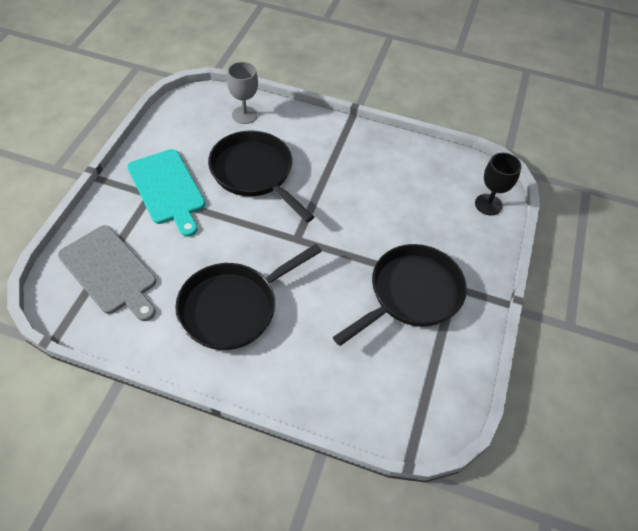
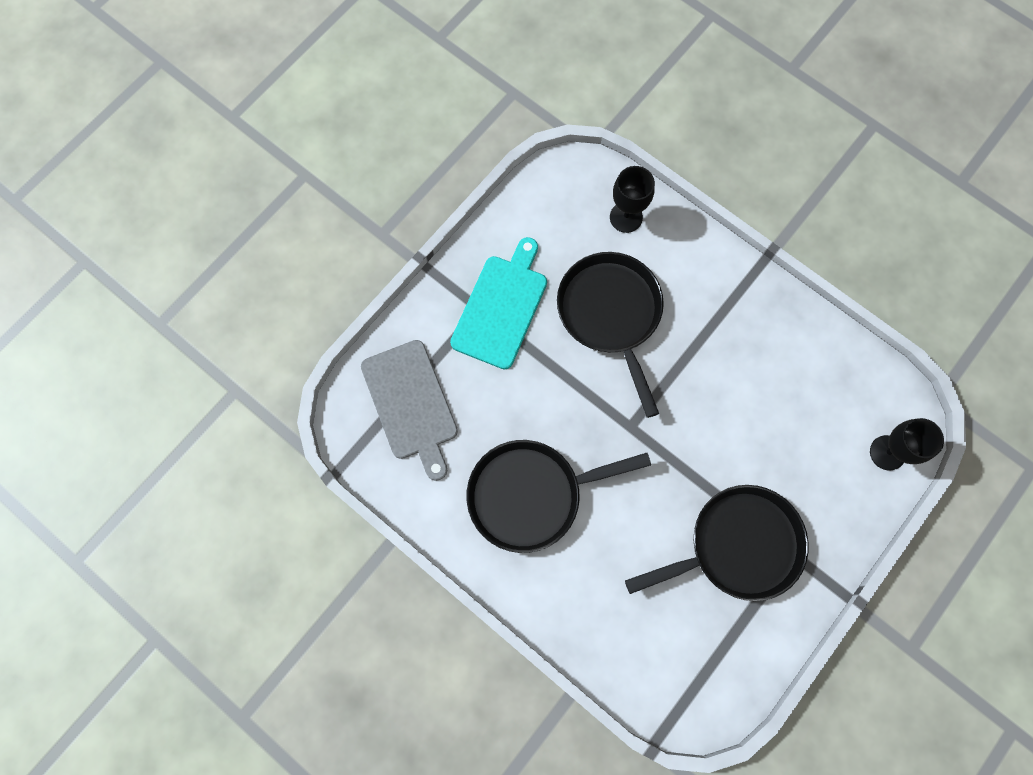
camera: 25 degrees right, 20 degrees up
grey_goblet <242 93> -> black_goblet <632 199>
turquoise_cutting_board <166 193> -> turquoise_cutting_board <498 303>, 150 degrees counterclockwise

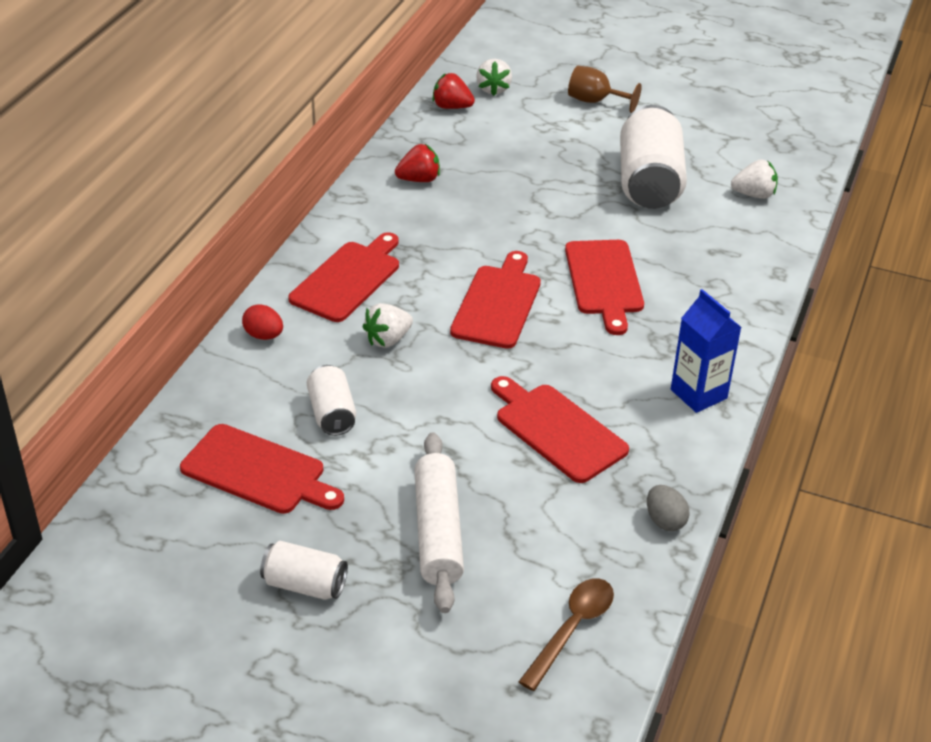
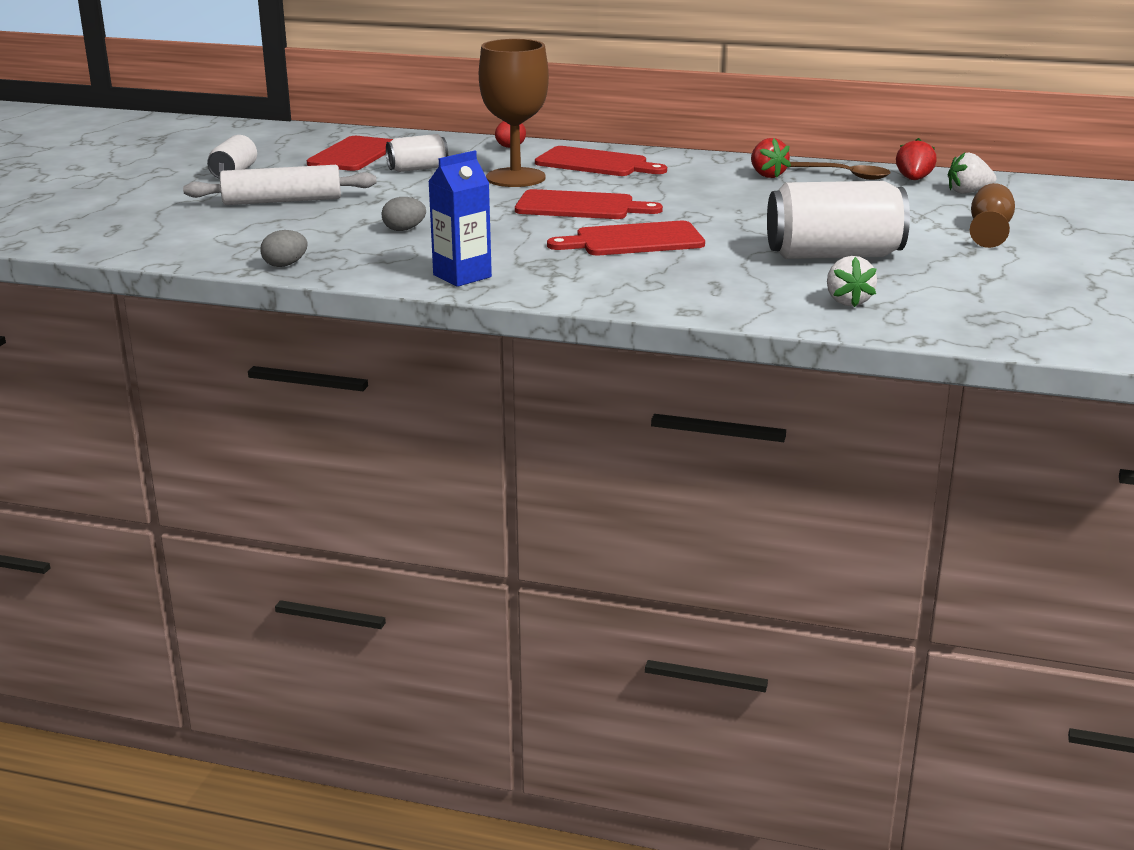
camera: 85 degrees right, 15 degrees down
white_strawberry <387 325> -> brown_goblet <514 113>
red_cutting_board <560 429> -> grey_egg <403 214>
brown_spoon <566 634> -> brown_spoon <840 171>, move

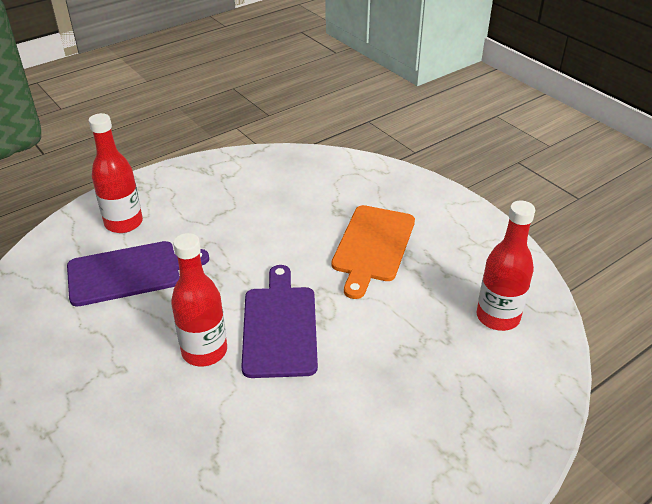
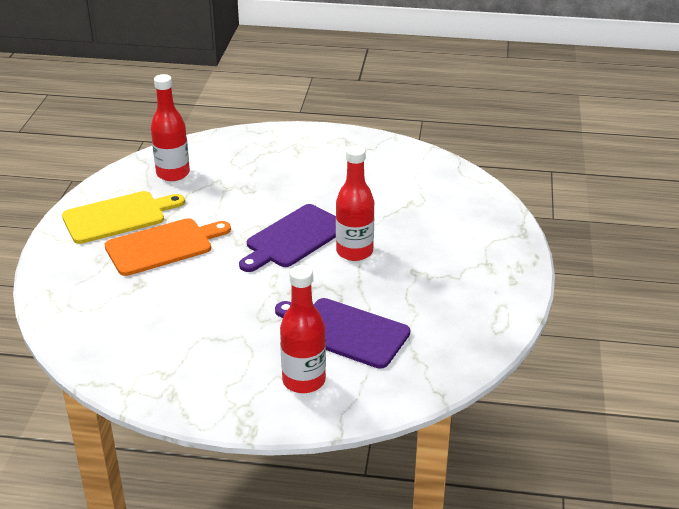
camera: 135 degrees left, 5 degrees down
none -> yellow_cutting_board <123 217>

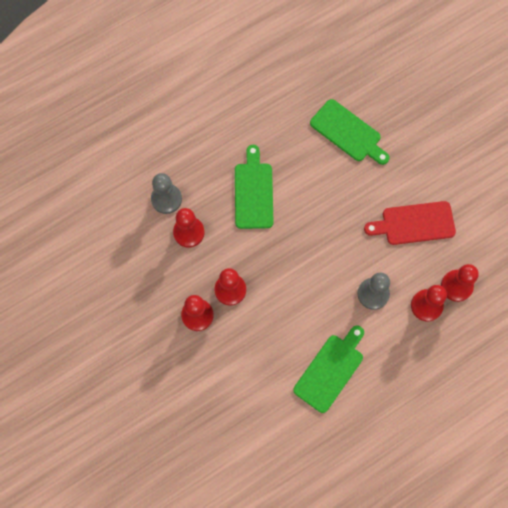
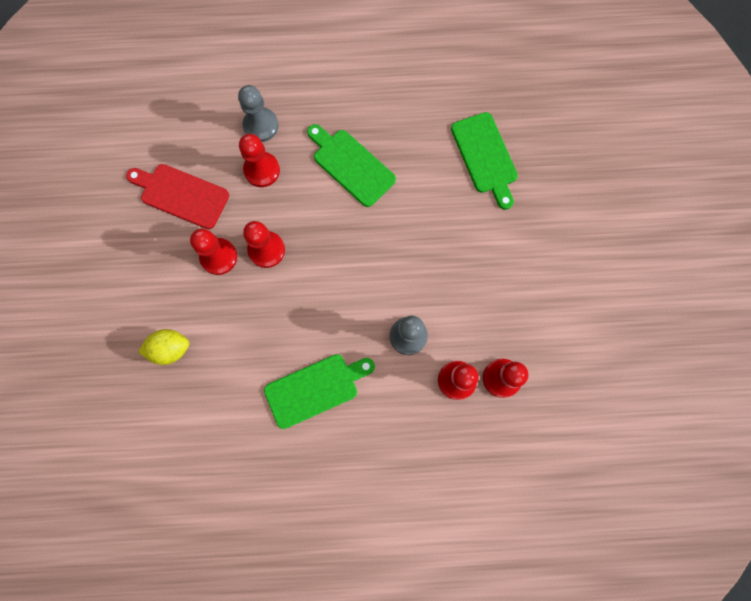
camera: 30 degrees right, 5 degrees up
green_cutting_board <254 187> -> green_cutting_board <351 165>, 75 degrees counterclockwise
red_cutting_board <410 223> -> red_cutting_board <177 196>, move
none -> yellow_lemon <164 347>

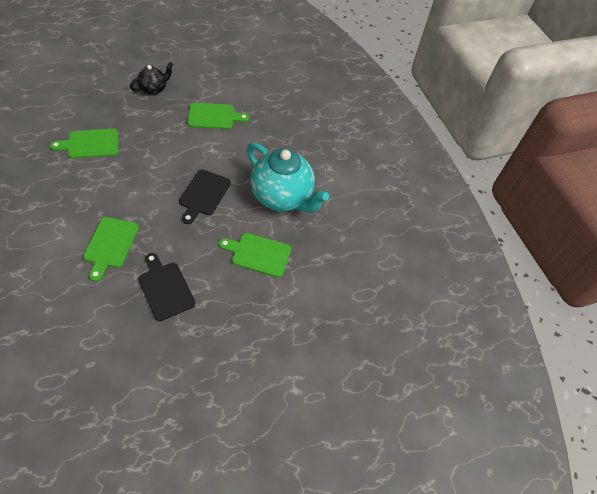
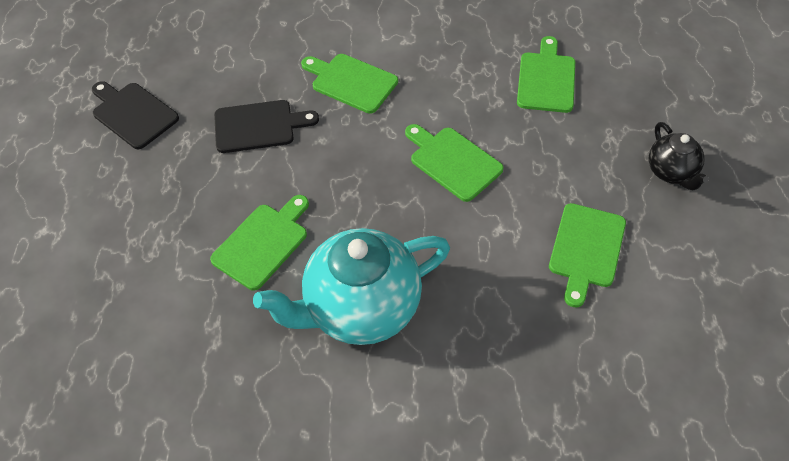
camera: 120 degrees right, 0 degrees up
black_cutting_board <205 196> -> black_cutting_board <135 115>, move
none -> green_cutting_board <454 163>

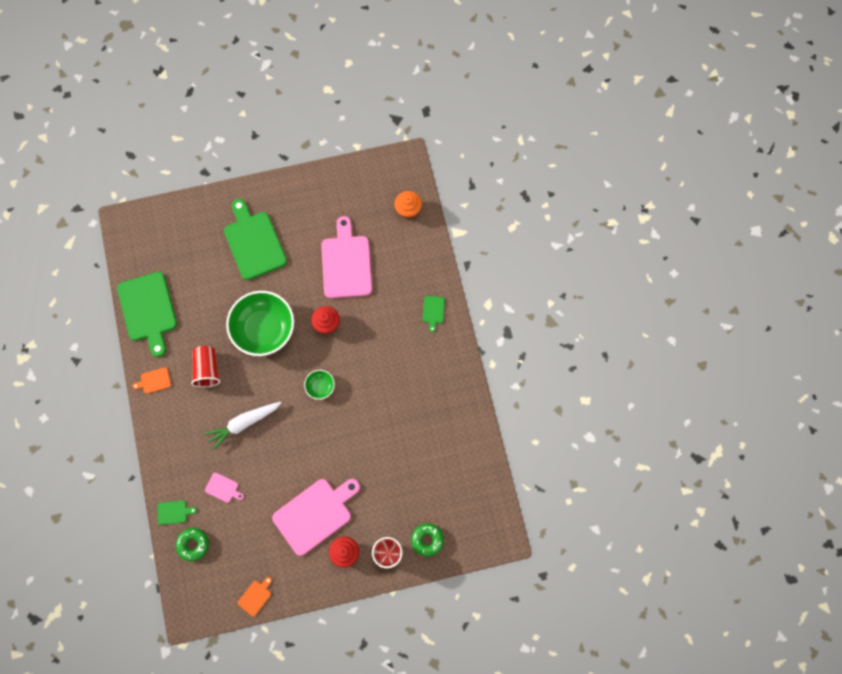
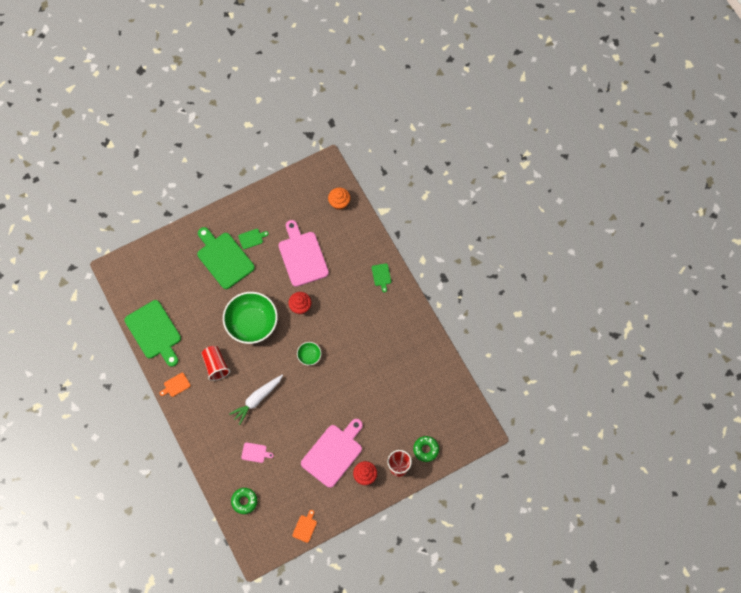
camera: 15 degrees left, 5 degrees down
green_cutting_board <177 512> -> green_cutting_board <253 239>, move

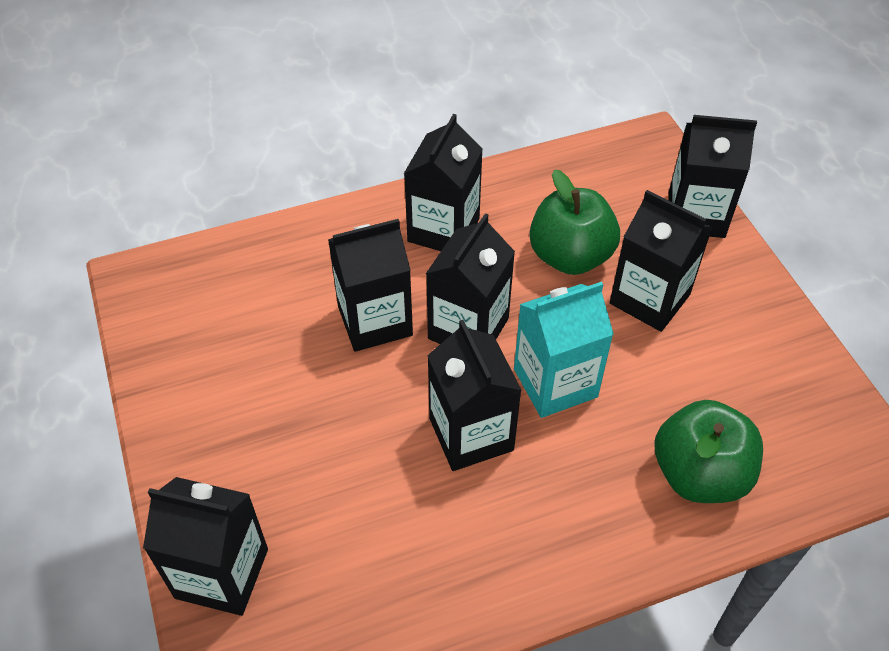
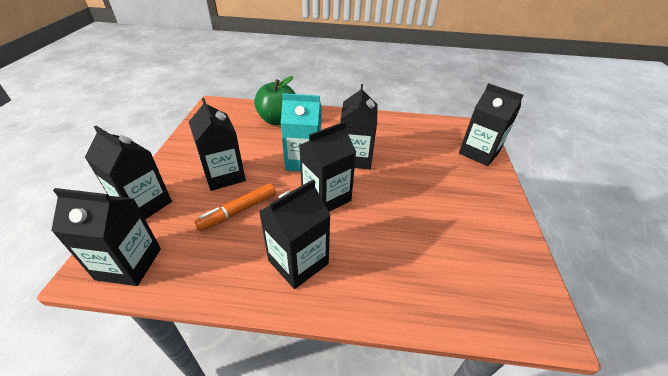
camera: 155 degrees left, 10 degrees down
green_apple <574 222> -> orange_marker <235 207>
black_carton <370 285> -> black_carton <106 237>, move

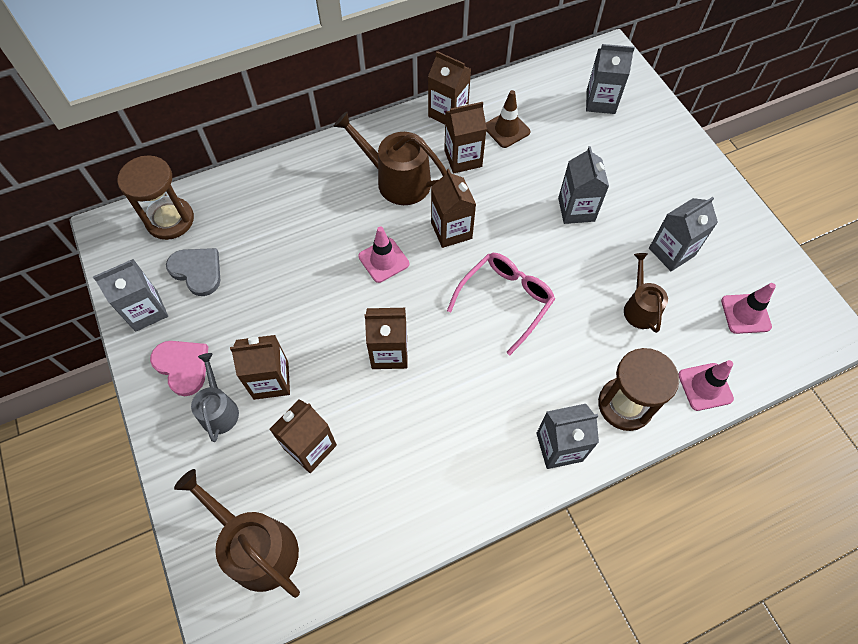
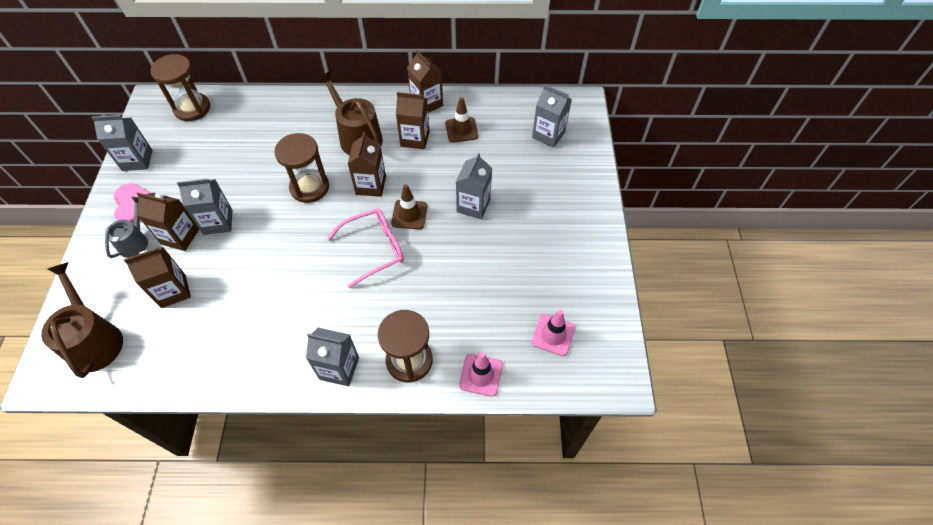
camera: 25 degrees right, 5 degrees down
grey_carton <683 234> -> grey_carton <205 207>, move
pink_traffic_cone <383 254> -> brown_hourglass <301 168>
grey_heart <193 272> -> none
brown_watering_can <646 293> -> none
brown_carton <386 338> -> none
none -> brown_traffic_cone <409 206>

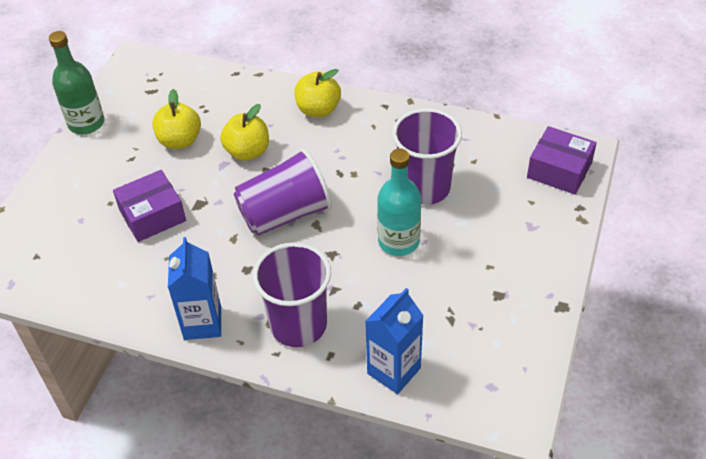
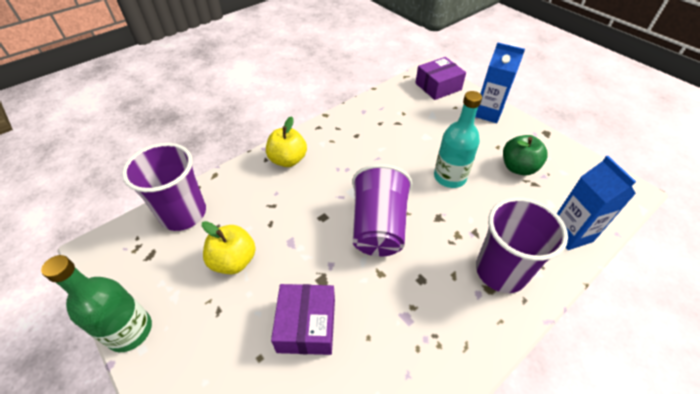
camera: 60 degrees left, 0 degrees up
yellow_apple <244 132> -> none
purple_cup <427 156> -> purple_cup <164 187>, move
blue_carton <194 288> -> blue_carton <500 82>, move
none -> green_apple <525 155>

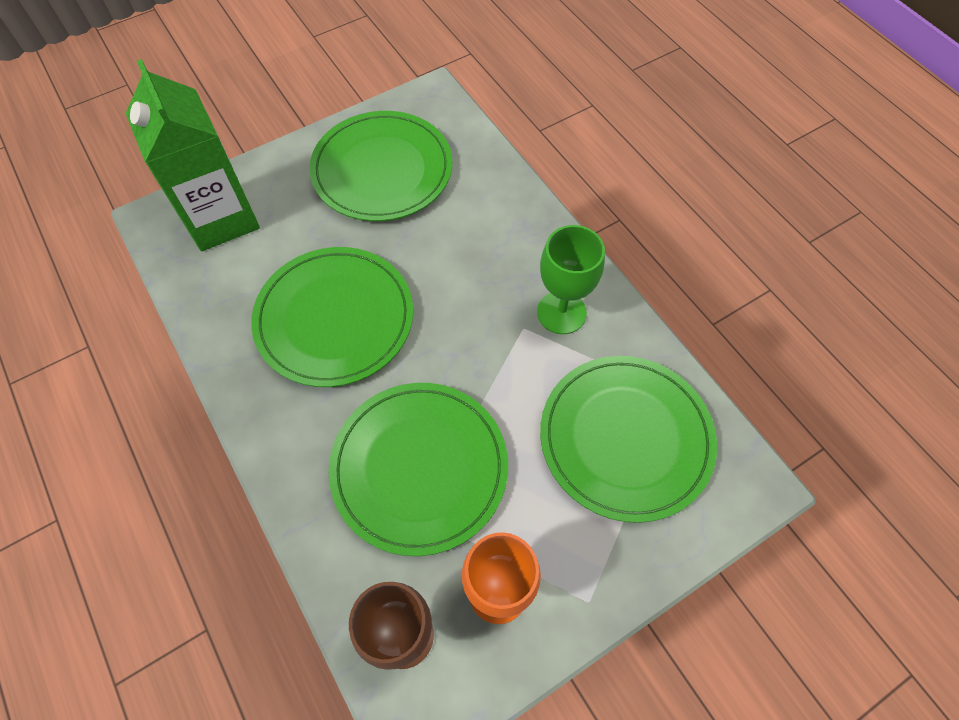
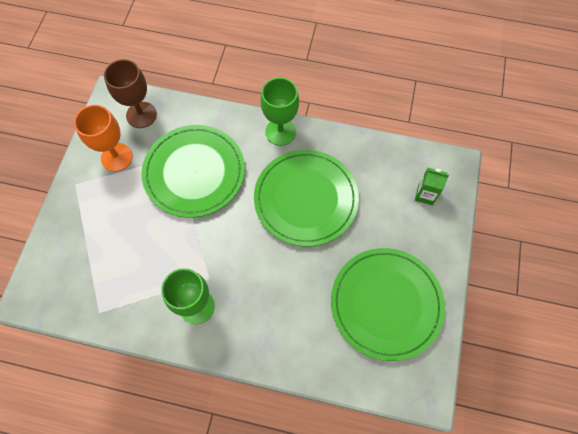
camera: 135 degrees right, 5 degrees up
green_carton <192 155> -> green_carton <432 186>, x0.43
green_plate <628 439> -> none
none -> green_goblet <279 111>

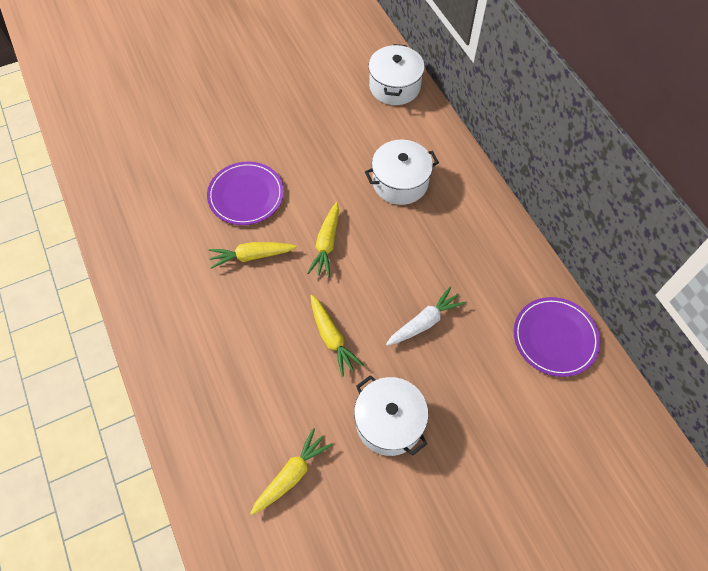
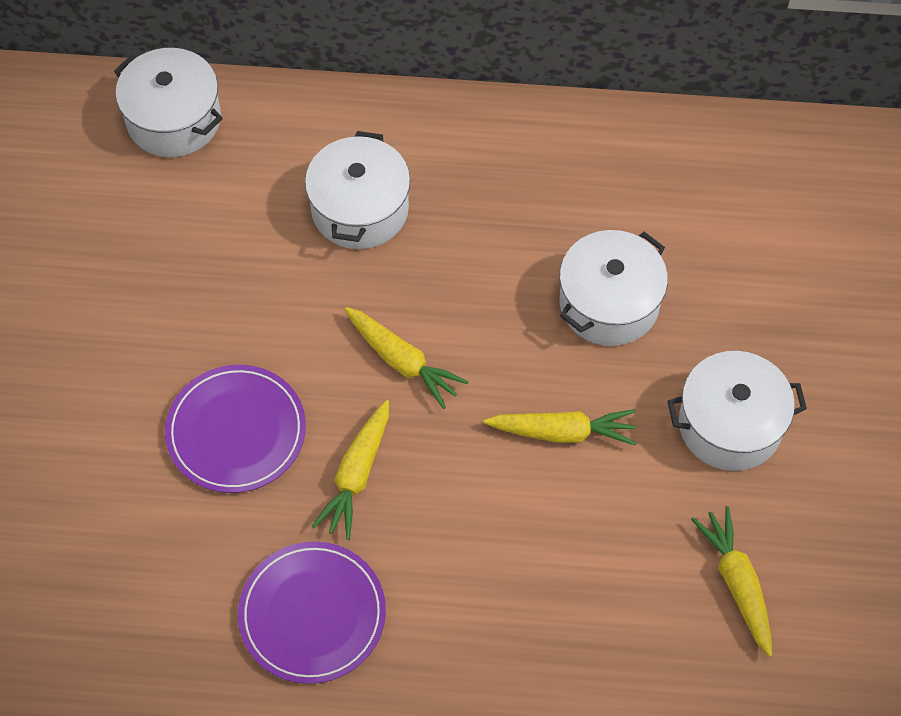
camera: 60 degrees left, 0 degrees up
white_carrot <425 316> -> white_pot <613 288>
purple_plate <557 337> -> purple_plate <312 613>, move

